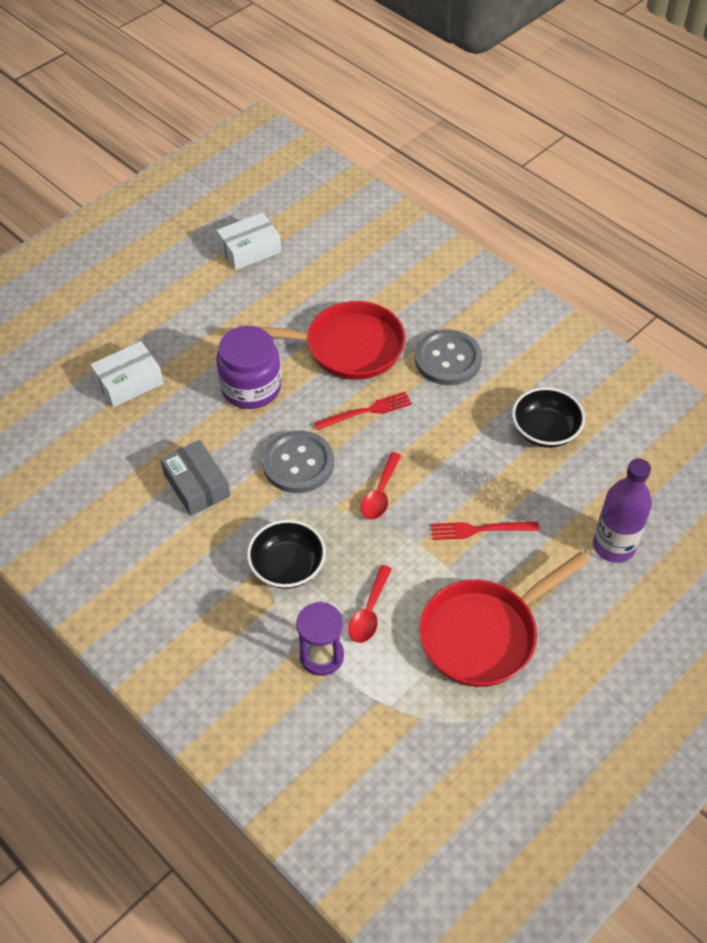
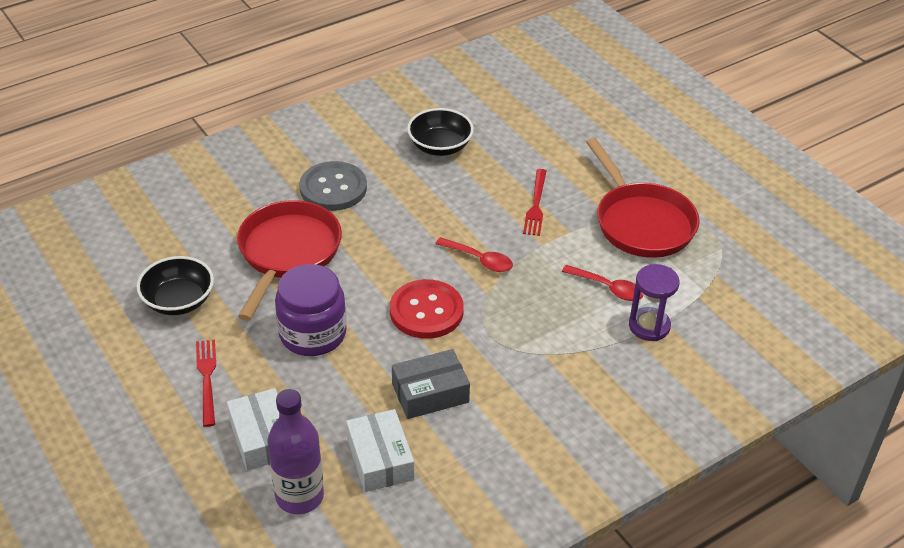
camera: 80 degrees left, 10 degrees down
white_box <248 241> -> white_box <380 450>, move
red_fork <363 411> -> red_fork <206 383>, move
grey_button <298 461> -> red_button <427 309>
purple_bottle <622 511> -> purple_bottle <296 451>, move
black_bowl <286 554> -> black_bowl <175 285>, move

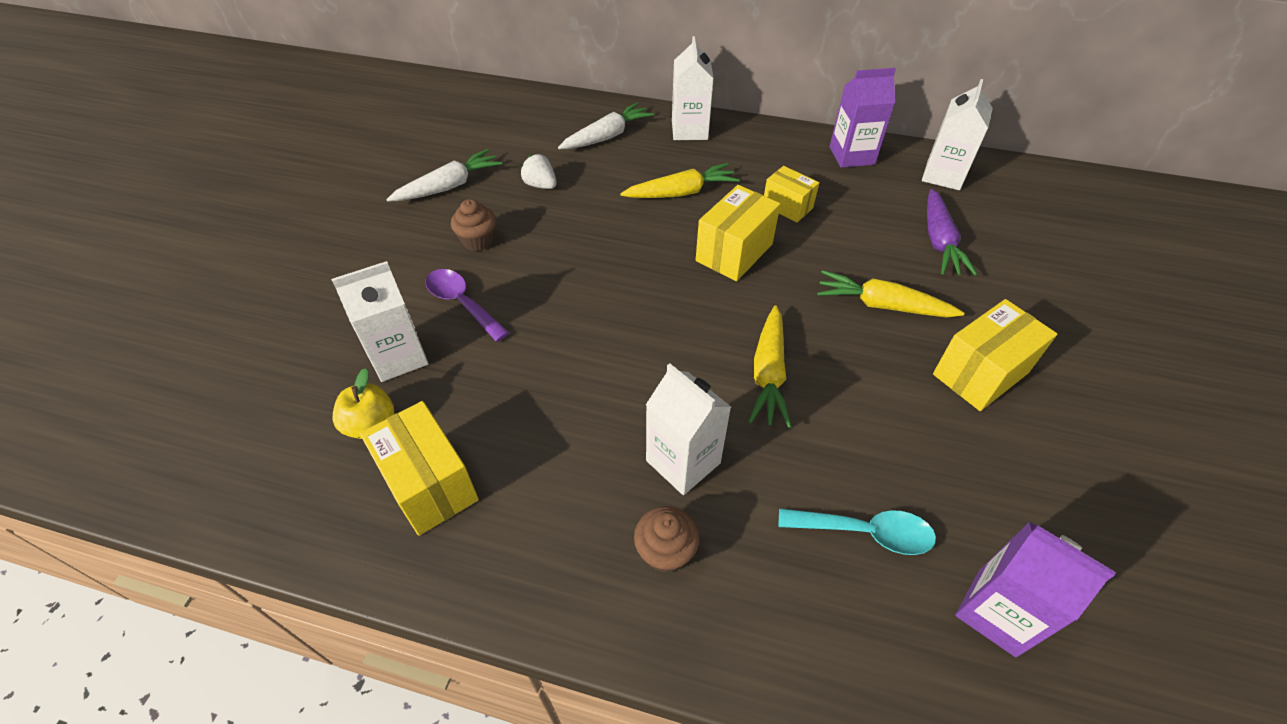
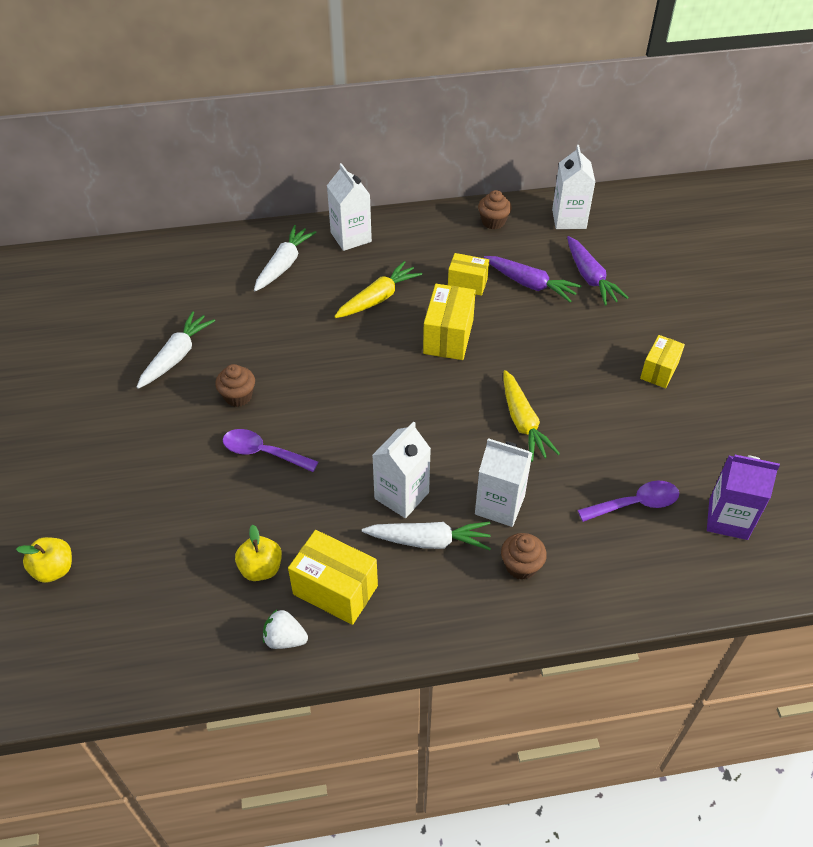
camera: 25 degrees left, 0 degrees up
purple_carton <862 118> -> brown_cupcake <495 210>
white_strawberry <539 171> -> white_strawberry <285 629>, move
white_carton <380 321> -> white_carton <401 470>, move
yellow_carrot <890 294> -> none
yellow_box <995 355> -> yellow_box <662 361>, x0.65
turquoise_spoon <857 531> -> purple_spoon <628 501>
none -> purple_carrot <533 279>
none -> white_carrot <426 536>
none -> yellow_apple <44 560>

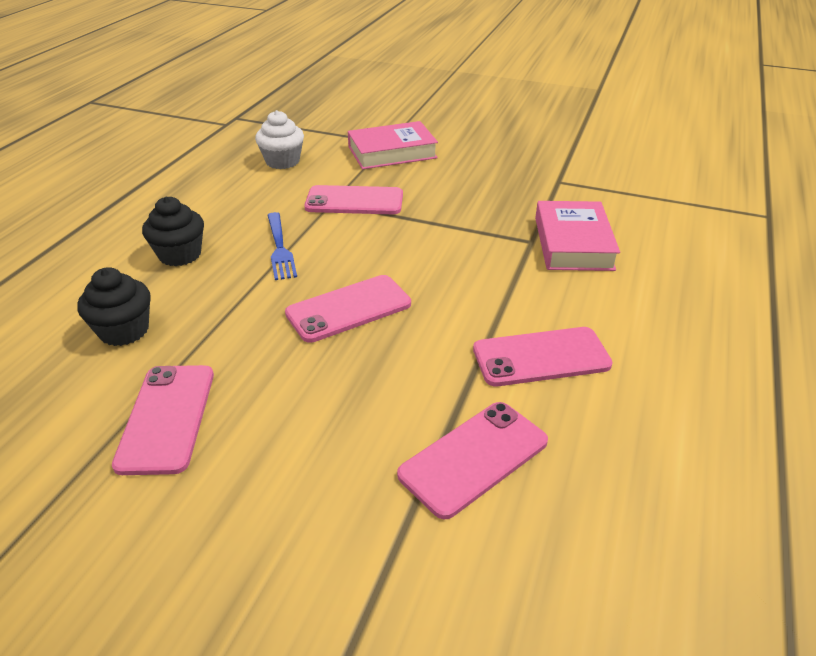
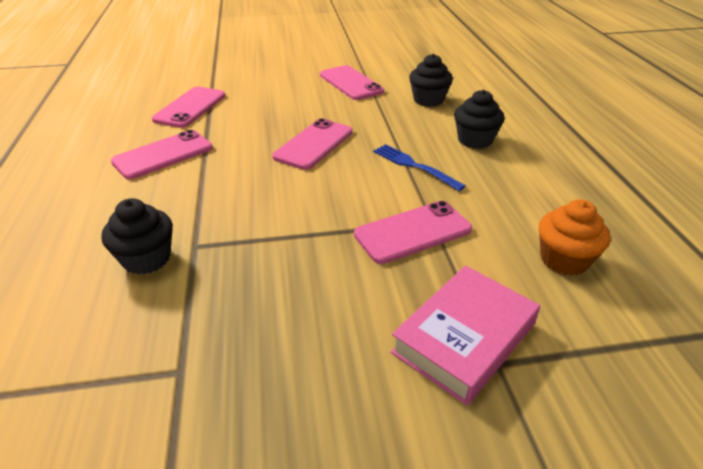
camera: 150 degrees right, 0 degrees up
white_cupcake <279 139> -> orange_cupcake <574 237>
pink_book <577 236> -> black_cupcake <137 236>

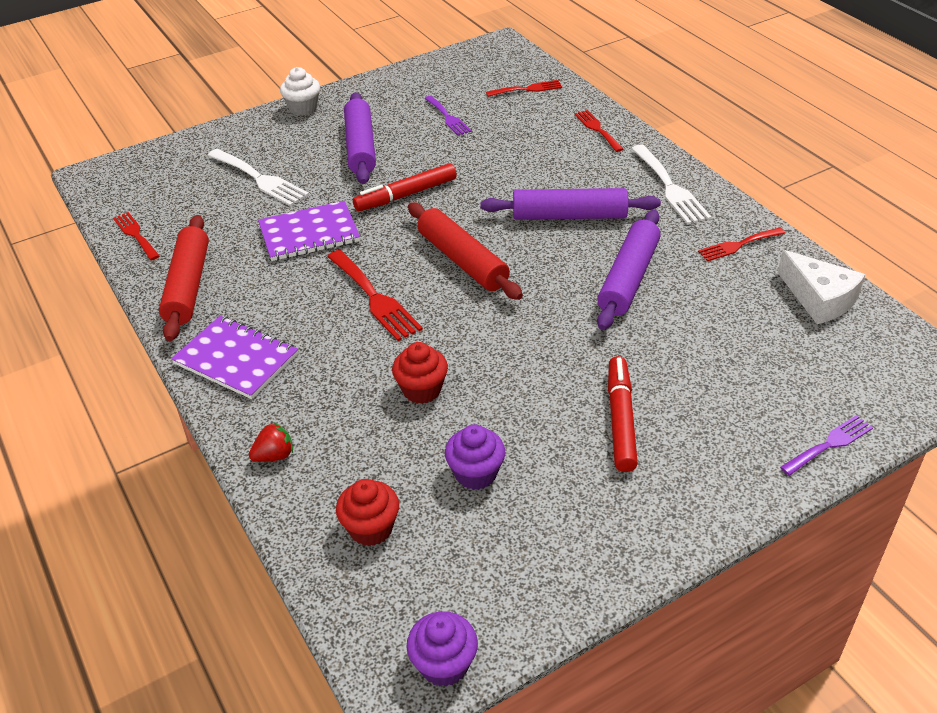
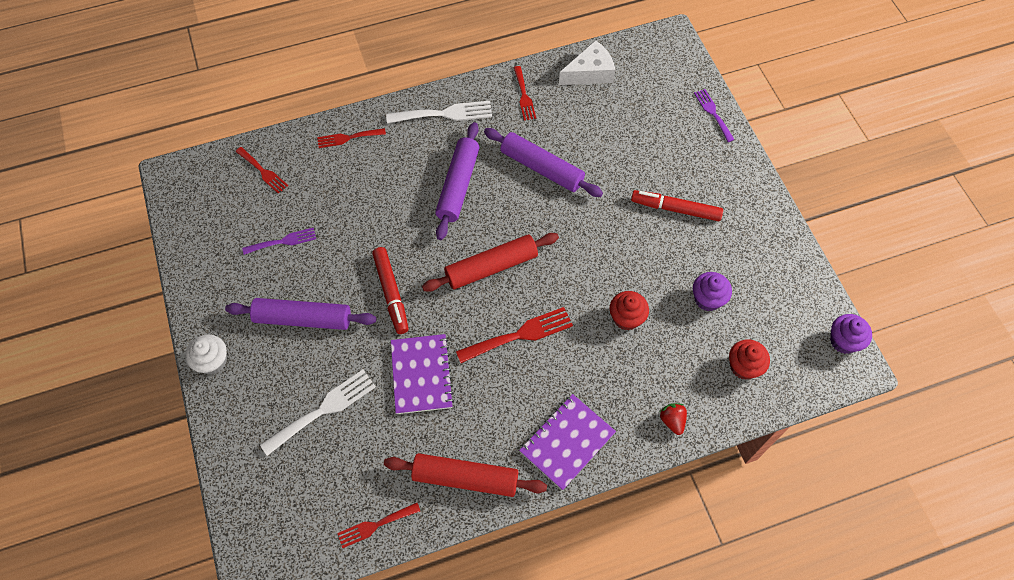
camera: 80 degrees left, 20 degrees up
red_fork <524 88> -> red_fork <262 170>, 135 degrees clockwise

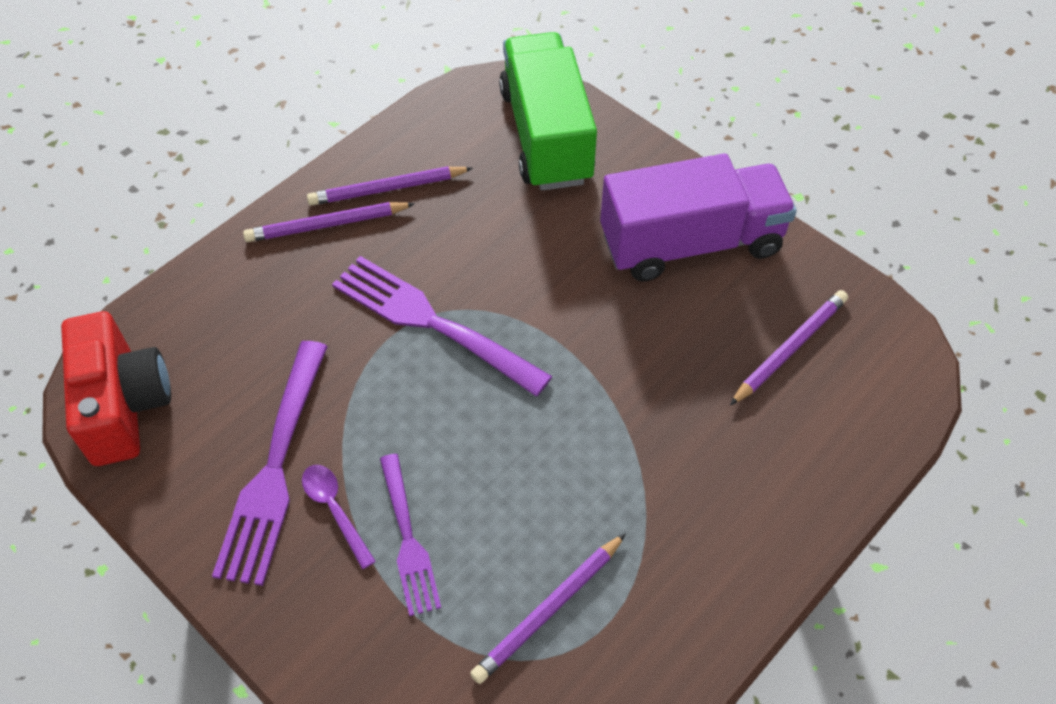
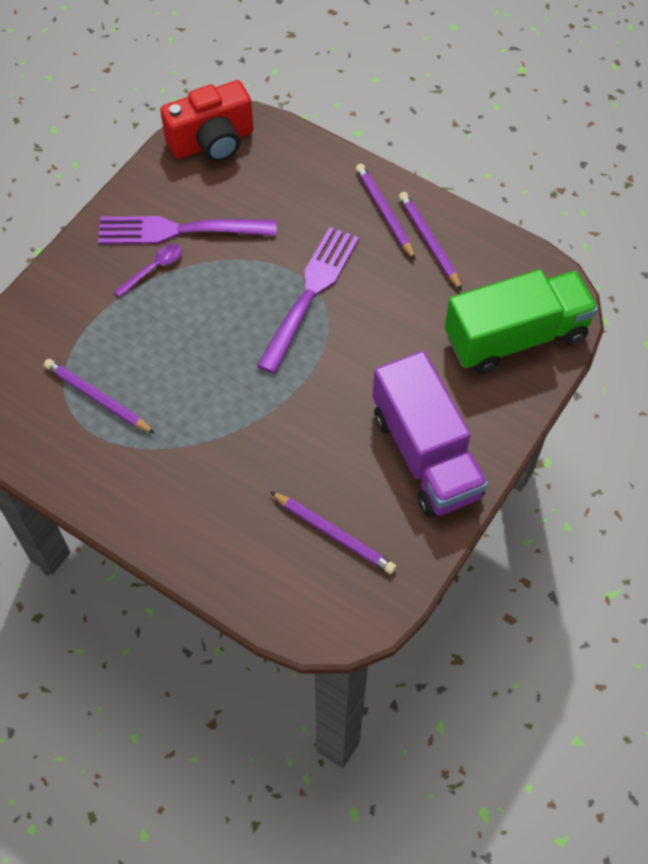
camera: 80 degrees right, 5 degrees up
purple_fork <410 535> -> none

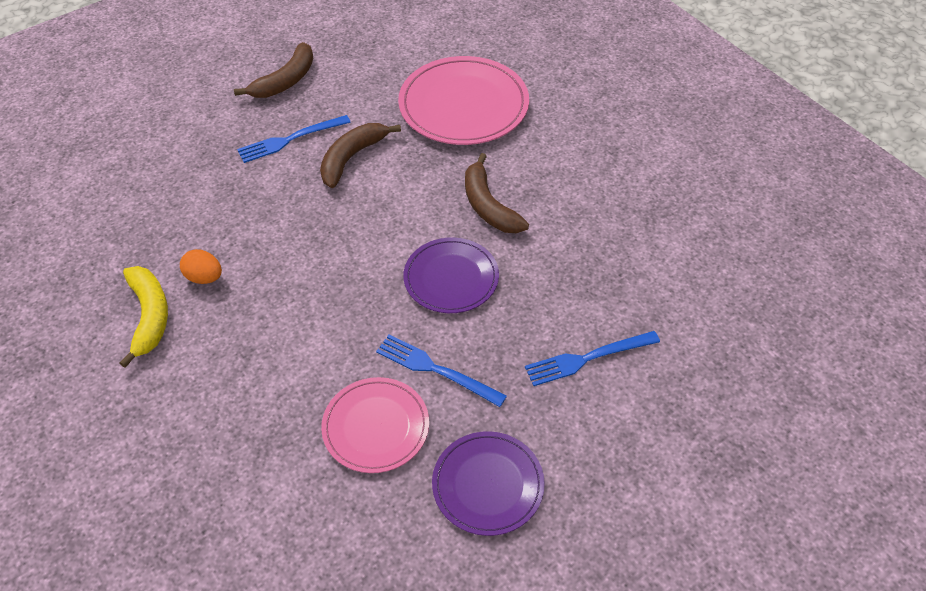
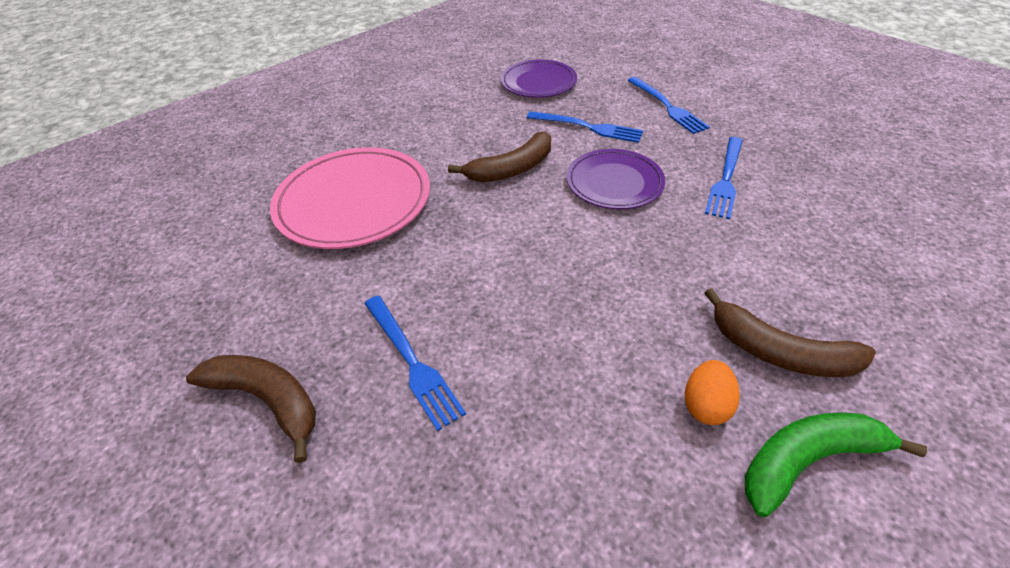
camera: 95 degrees left, 5 degrees down
brown_banana <360 155> -> brown_banana <790 332>, move
yellow_banana <144 317> -> green_banana <835 464>
pink_plate <375 425> -> none
purple_plate <488 483> -> purple_plate <539 78>, move
none -> blue_fork <585 127>

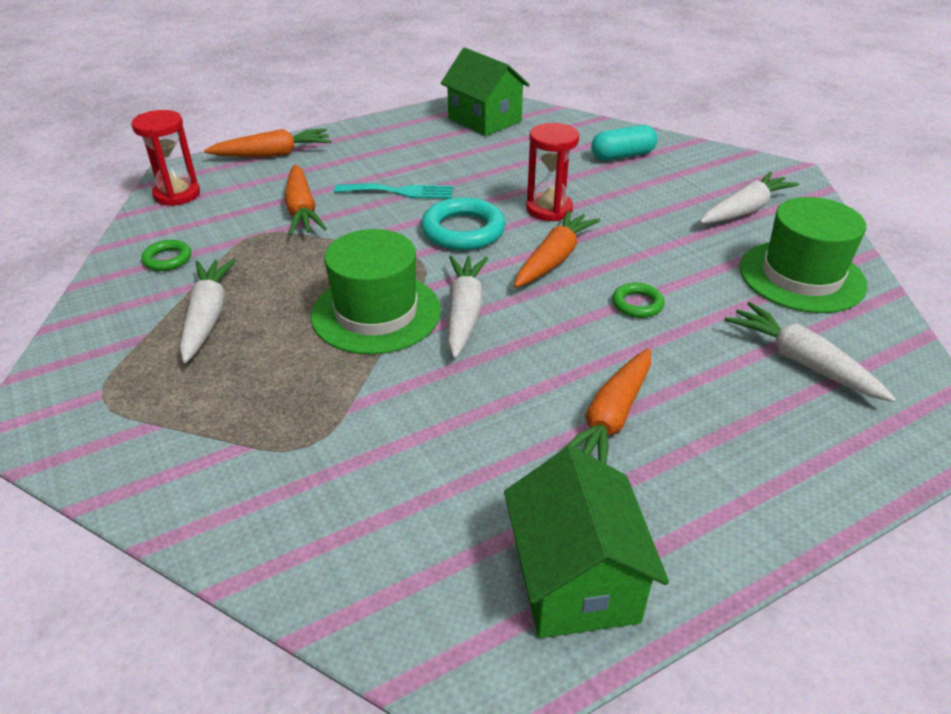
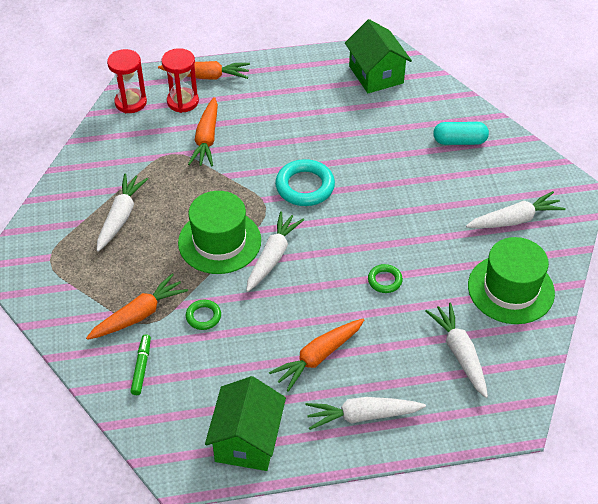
camera: 20 degrees right, 10 degrees up
red_hourglass <552 172> -> red_hourglass <180 80>, move
turquoise_fork <393 191> -> none
orange_carrot <557 249> -> orange_carrot <137 307>, move
green_ring <166 255> -> green_ring <203 315>, move
none -> green_marker <140 364>
none -> white_carrot <365 413>

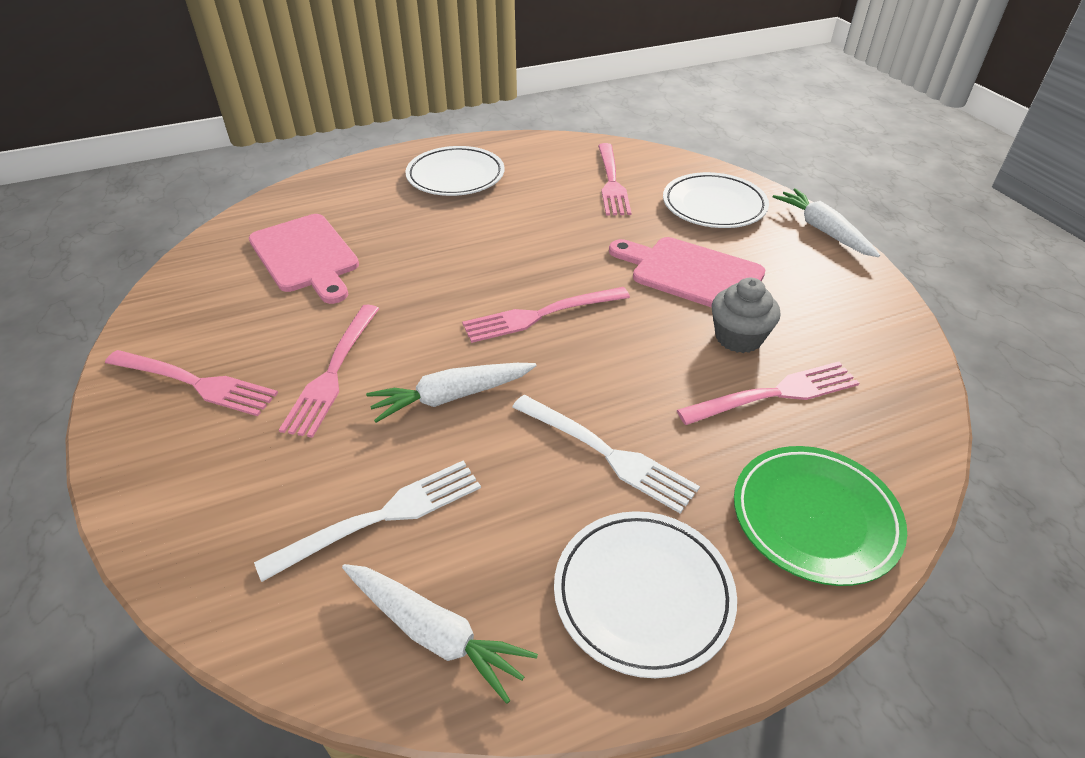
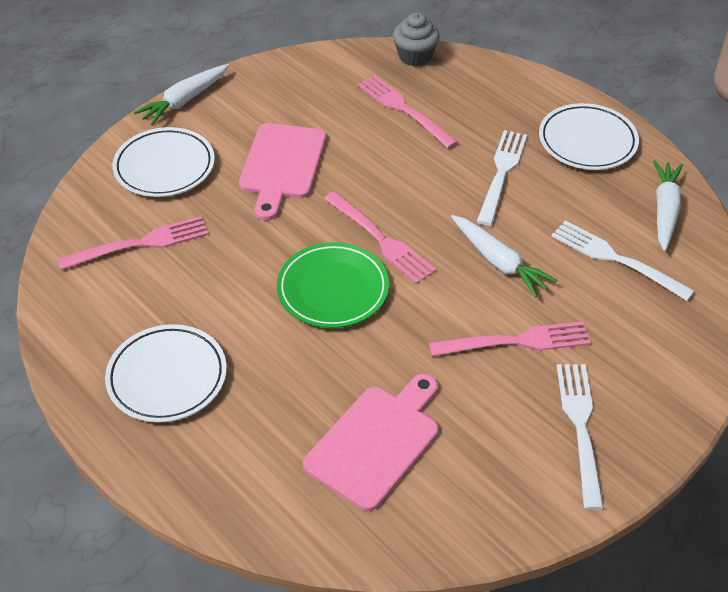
camera: 110 degrees left, 5 degrees up
grey_cupcake <746 315> -> grey_cupcake <416 39>, move
pink_fork <191 383> -> white_fork <580 437>
green_plate <820 516> -> green_plate <333 285>, move

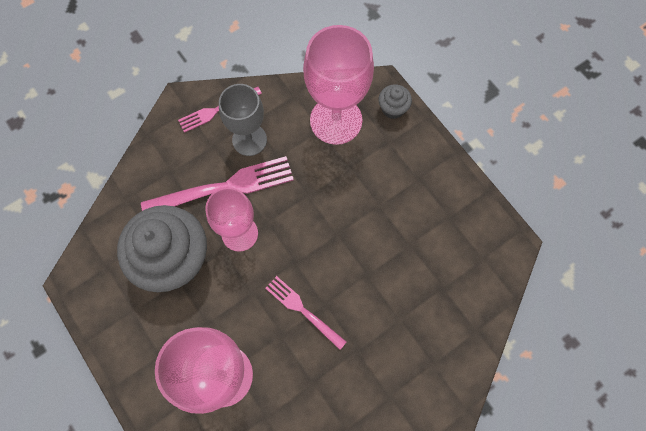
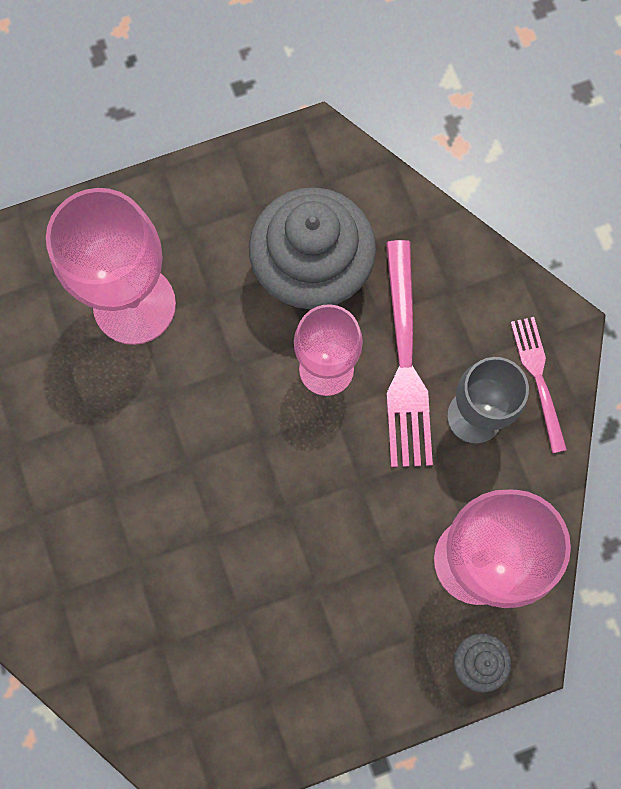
camera: 105 degrees right, 5 degrees up
pink_fork <305 313> -> none

